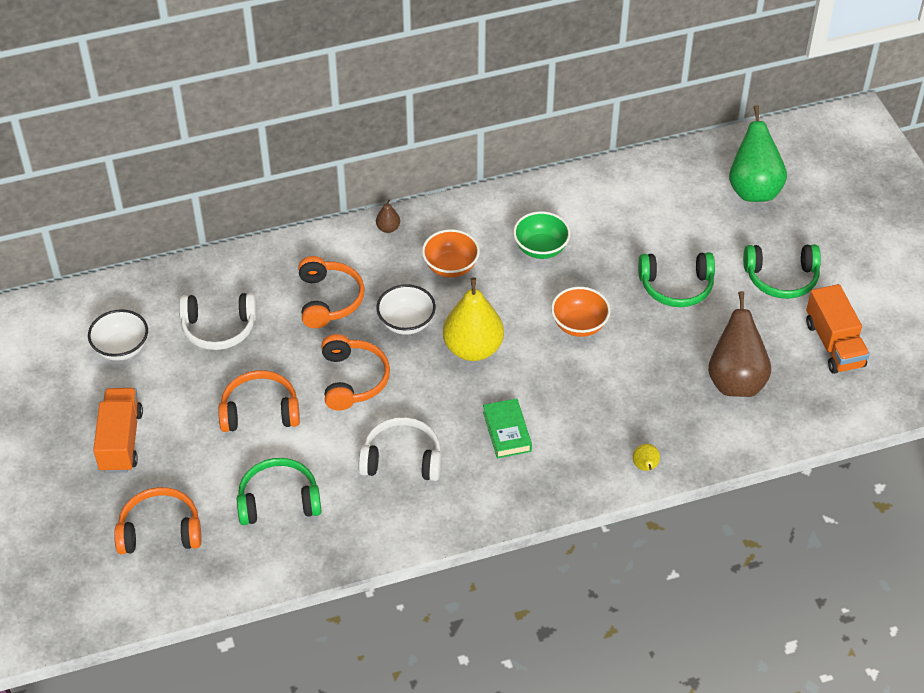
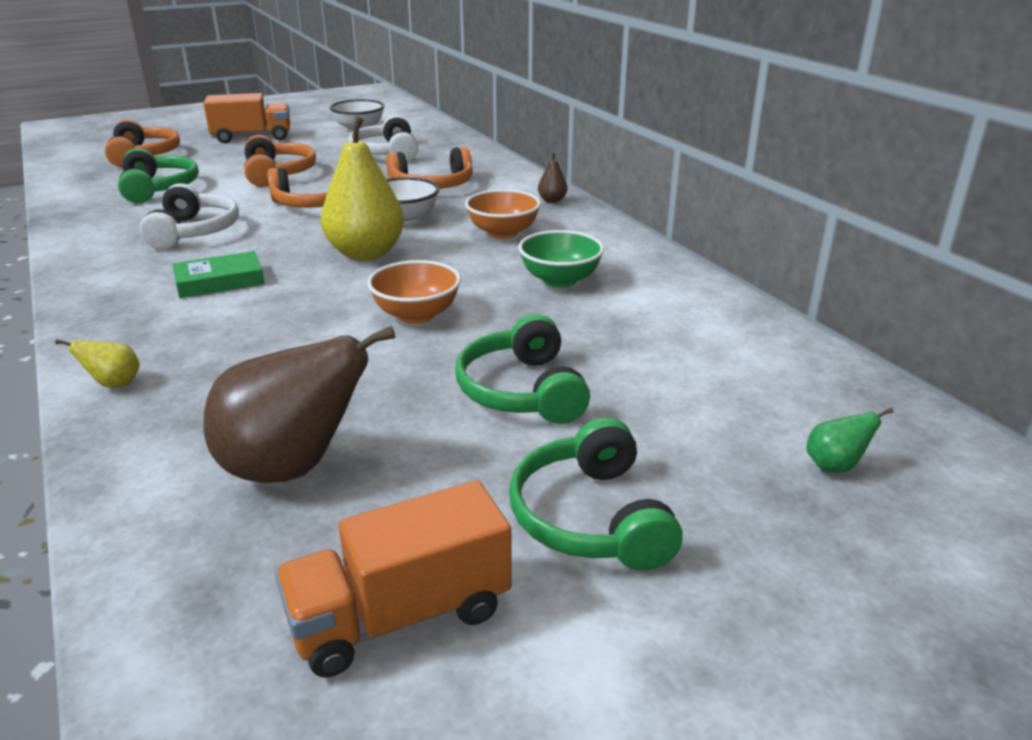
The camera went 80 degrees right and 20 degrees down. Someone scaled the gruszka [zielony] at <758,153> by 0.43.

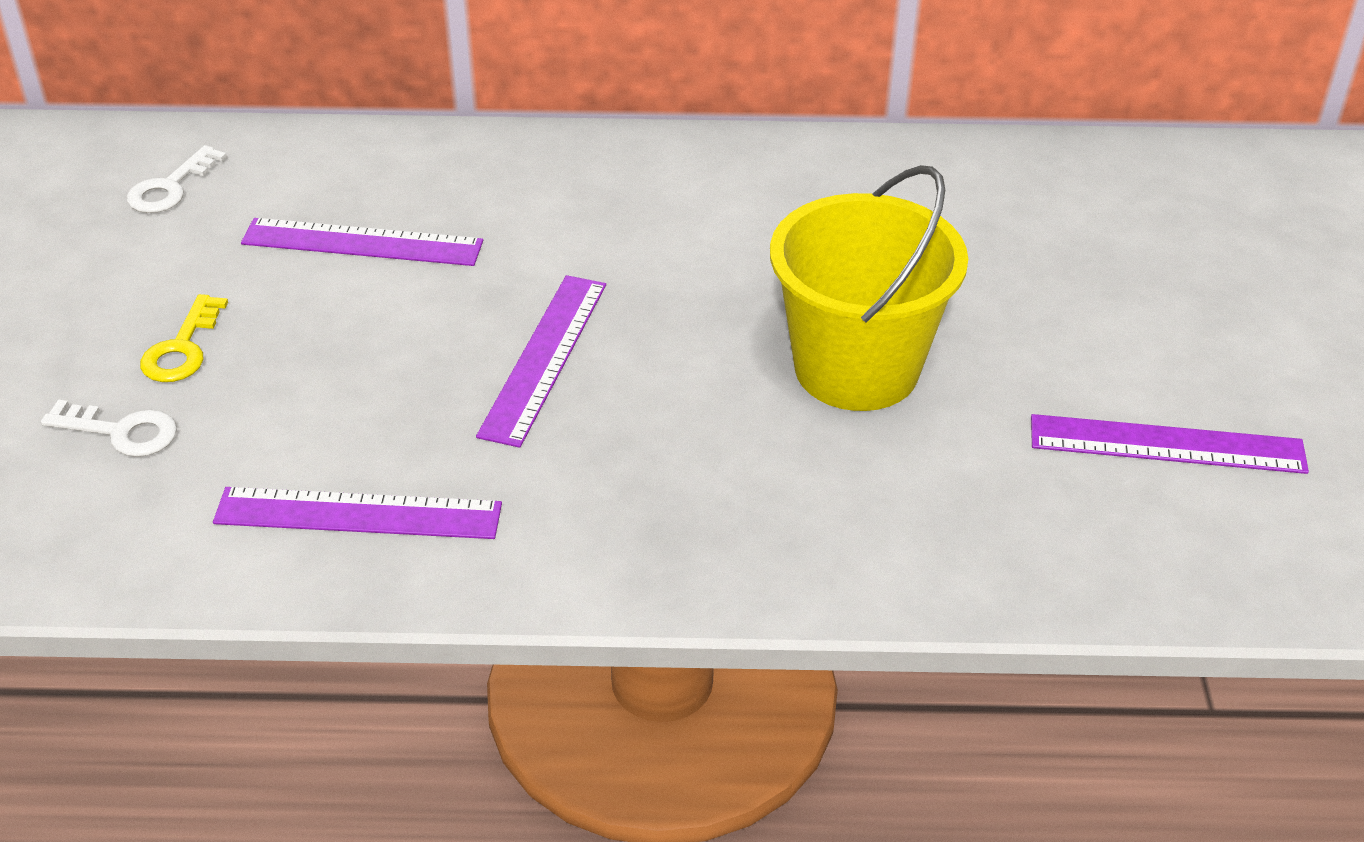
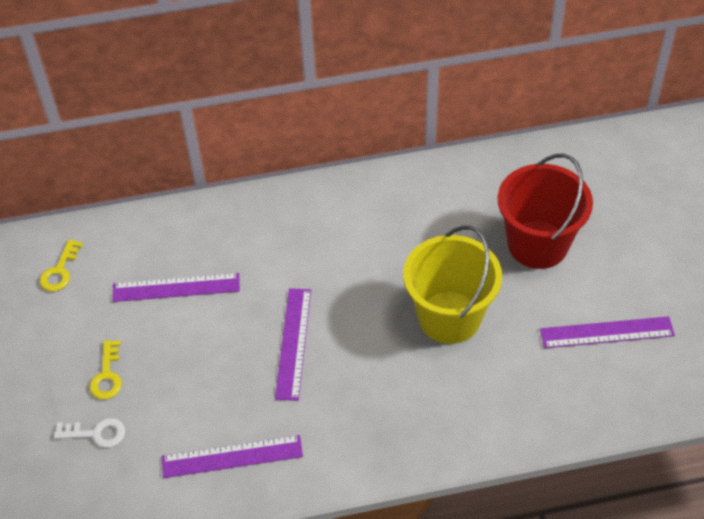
The camera went 10 degrees left and 10 degrees up. Someone repainted the klucz [biały] at <177,179>, which became the klucz [żółty] at <61,265>. Someone put down the wiadro [czerwony] at <545,211>.

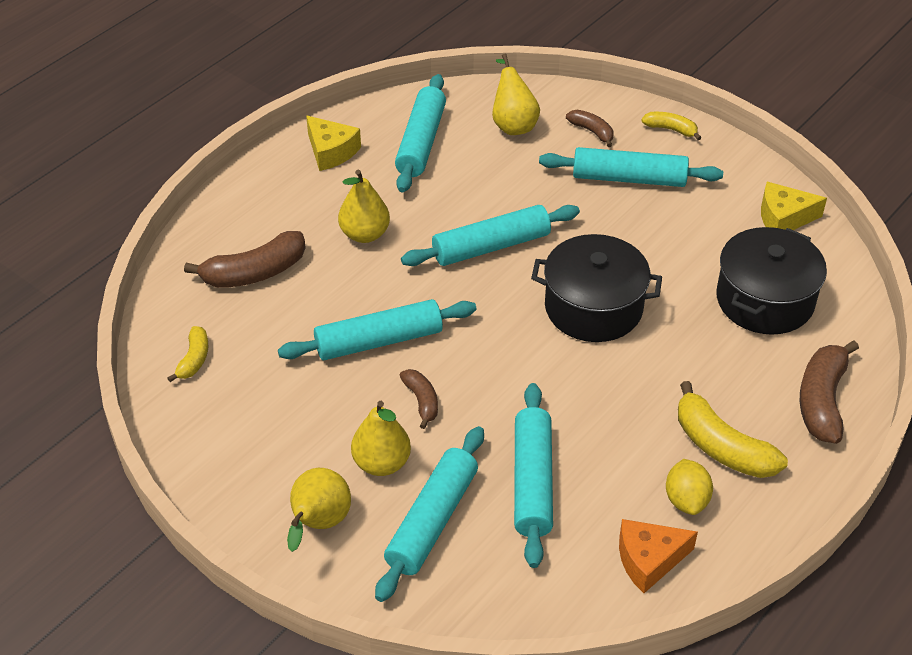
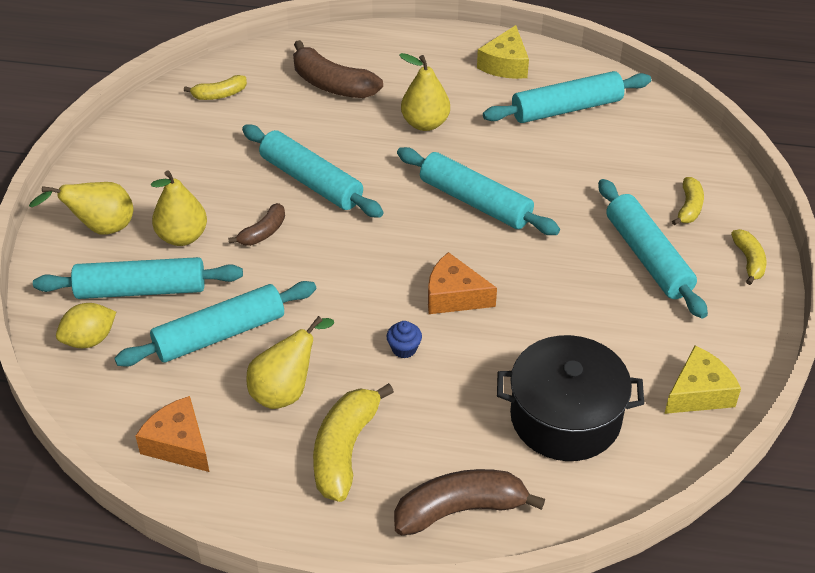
The camera went 60 degrees right and 0 degrees up. Someone carried the gruszka [żółty] from <516,94> to <290,362>. Someone swapped the garnek [czarny] at <596,288> for the ser [pomarańczowy] at <462,283>. Someone repainted the banan [brązowy] at <589,128>, which became the banan [żółty] at <688,201>. Someone carried the cytryna [żółty] from <689,487> to <86,325>. Someone rotated the ser [żółty] at <794,206> by 90 degrees clockwise. Someone put down the muffinka [niebieski] at <404,339>.

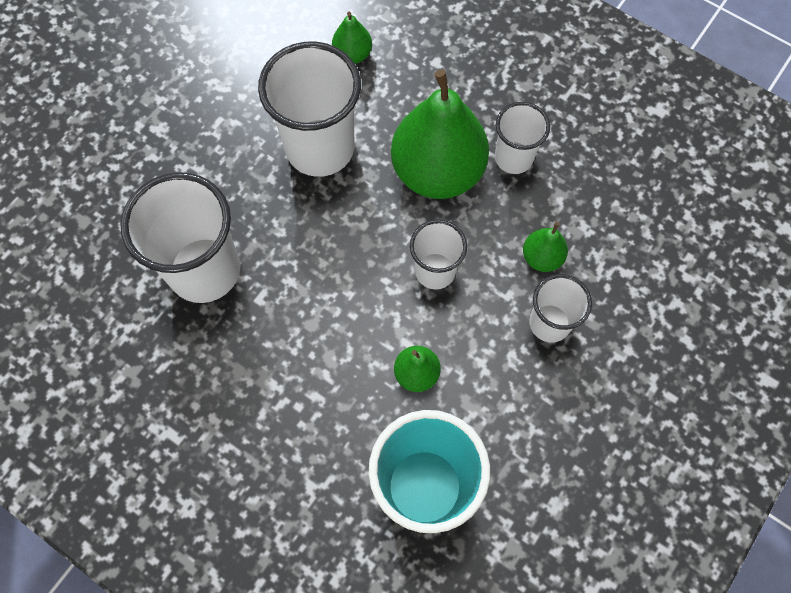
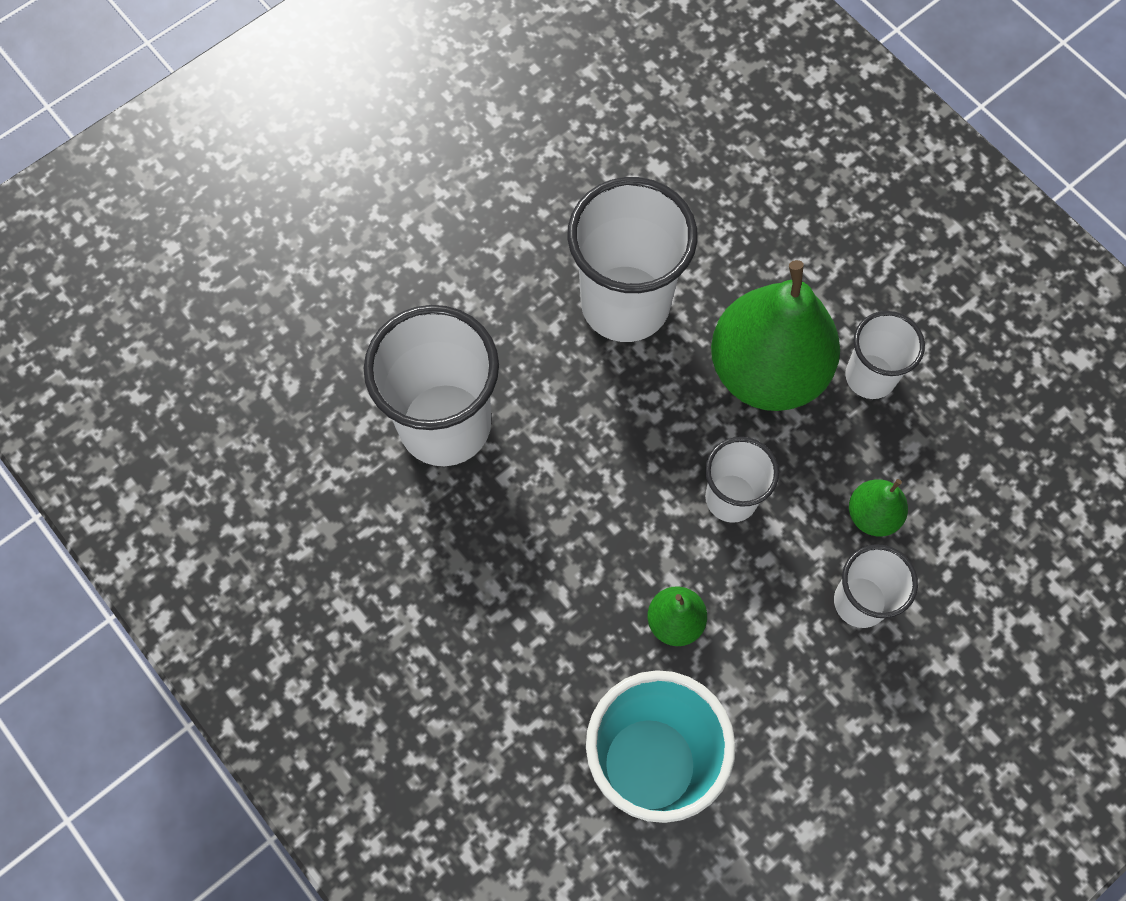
The camera went 15 degrees right and 0 degrees up. Someone took away the gruszka [zielony] at <352,38>.

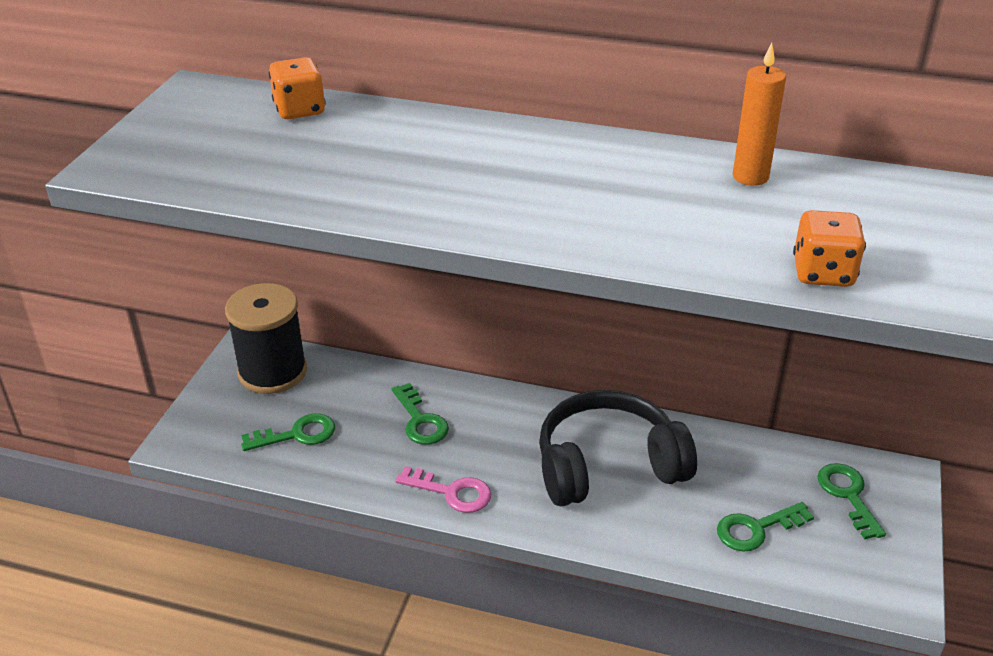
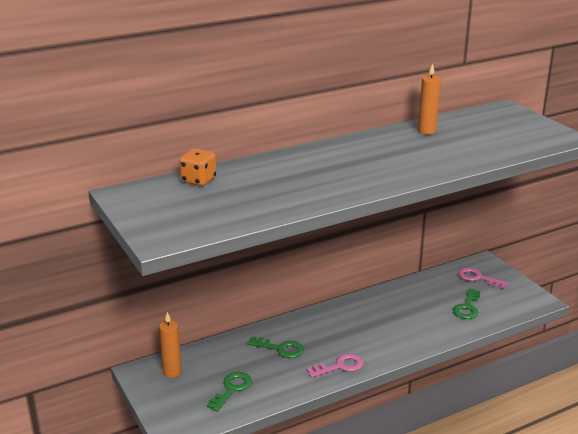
The camera went 45 degrees left and 10 degrees down. Someone swapped the szpulka [czarny] at <266,338> for the świeca [pomarańczowy] at <170,345>. Someone took away the słuchawki [czarny] at <618,448>. Someone took away the kostka do gry [pomarańczowy] at <829,248>. Someone repainted the klucz [zielony] at <851,501>, which became the klucz [różowy] at <483,278>.

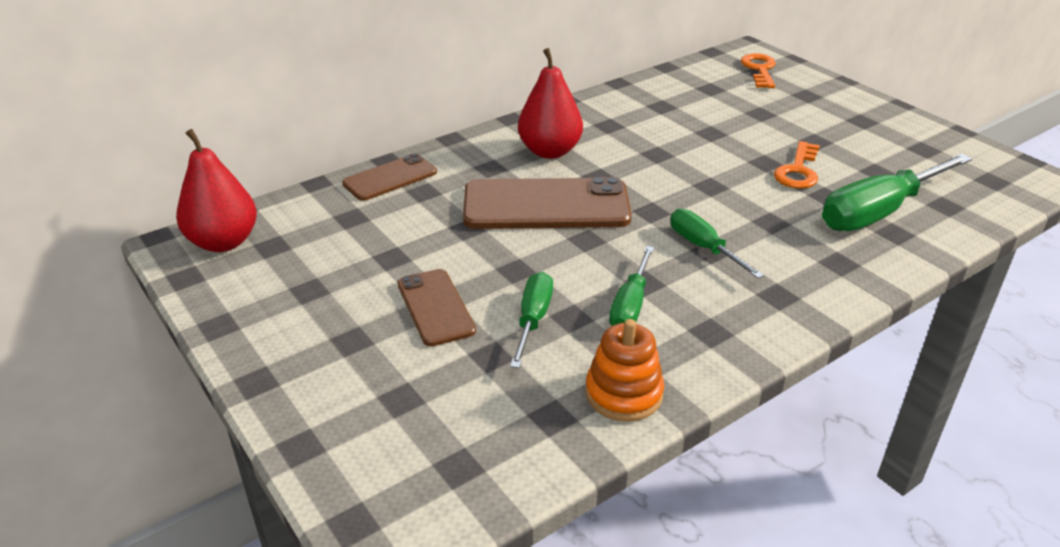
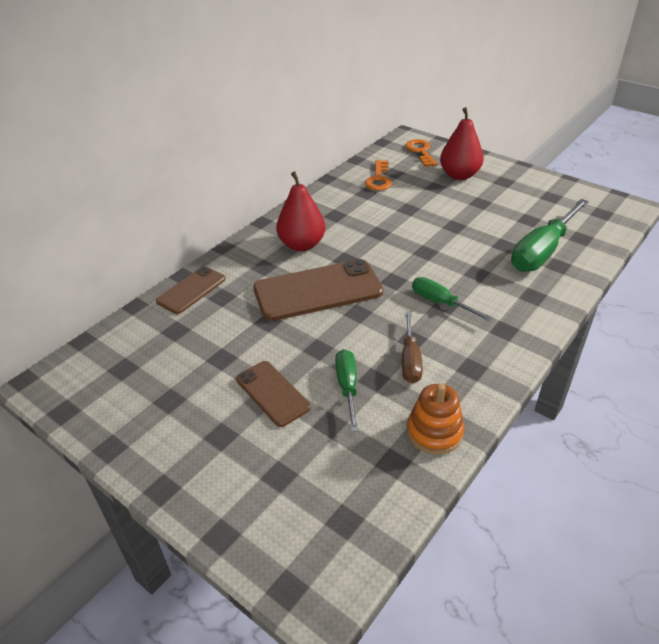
The camera went 15 degrees left and 5 degrees up. Someone carried the gruszka [czerwony] from <216,190> to <462,143>. Someone repainted the śrubokręt [zielony] at <631,286>, which became the śrubokręt [brązowy] at <412,347>. Someone carried the klucz [pomarańczowy] from <797,165> to <378,175>.

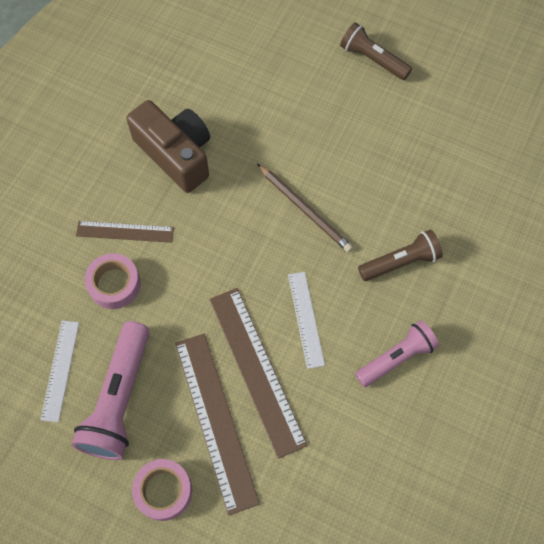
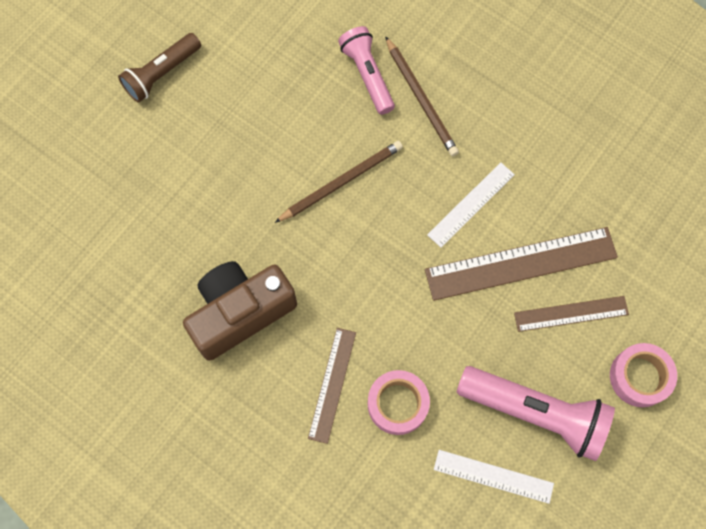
The camera went 80 degrees left and 5 degrees up. Someone scaled the linijka [brązowy] at <217,424> by 0.58. Someone rotated the linijka [biały] at <306,320> by 45 degrees counterclockwise. Someone carried the latarka [różowy] from <397,353> to <366,70>. Someone swapped the latarka [brązowy] at <400,255> for the ołówek [brązowy] at <422,96>.

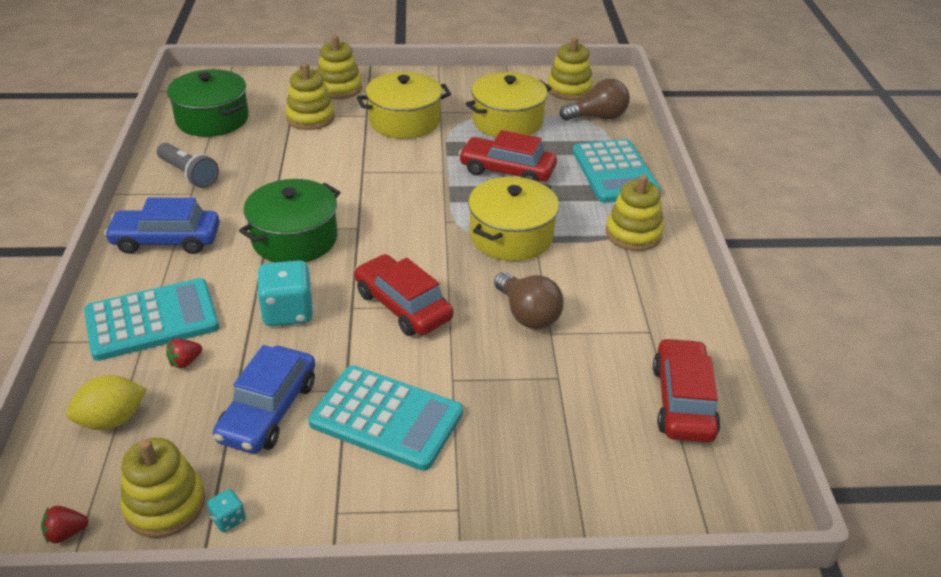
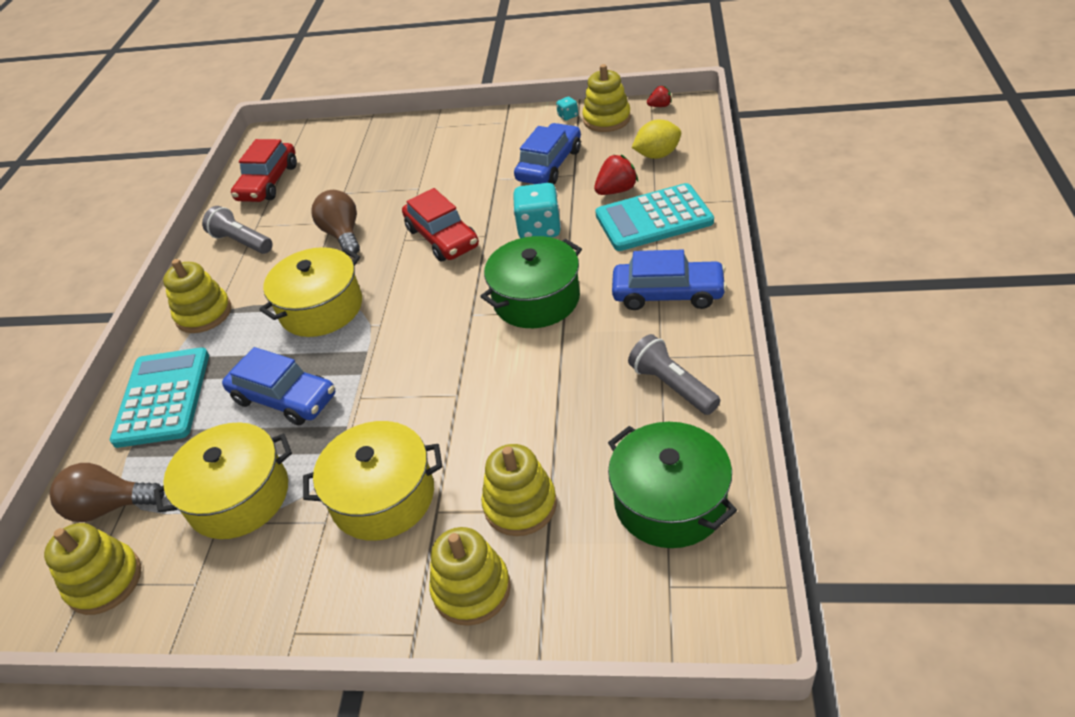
The camera went 165 degrees left and 5 degrees up. Someone scaled the truskawka [czerwony] at <184,353> by 1.62. Someone took away the kalkulator [turkusowy] at <385,418>. Someone repainted the samochód [czerwony] at <508,156>, which became the samochód [niebieski] at <278,386>. Someone put down the latarka [szary] at <237,230>.

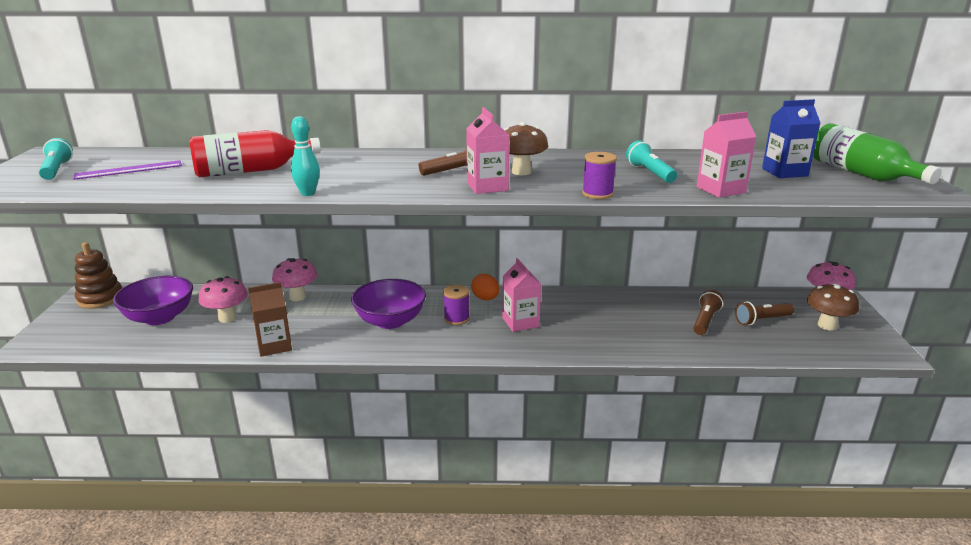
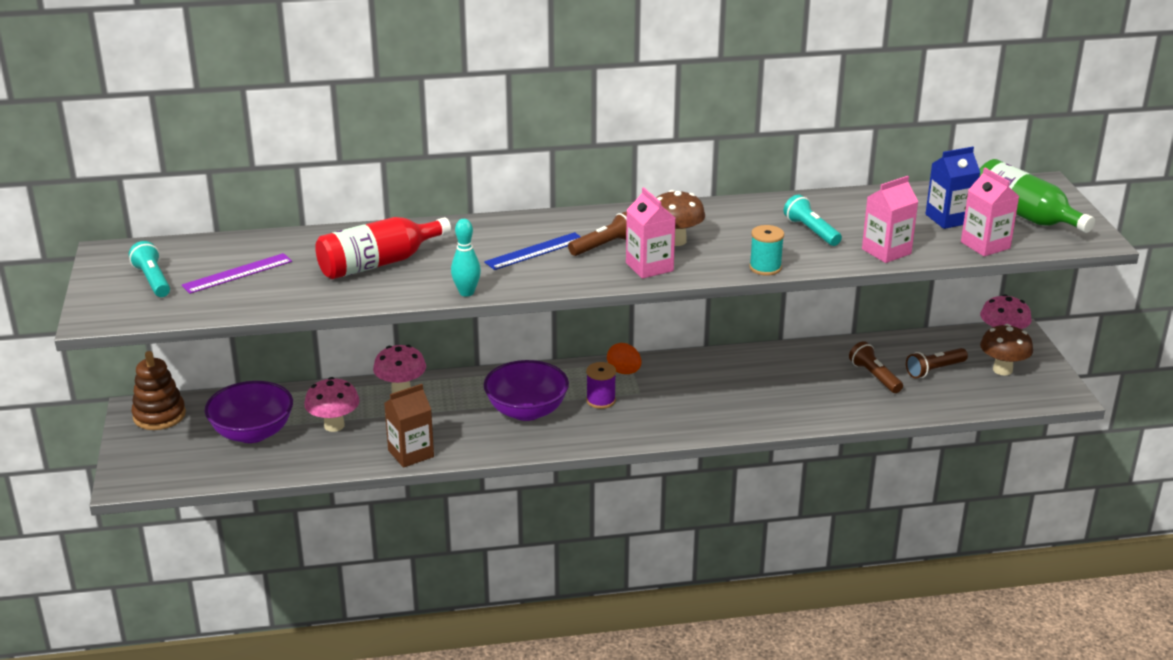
The camera went 10 degrees left and 5 degrees up. Someone carried the karton mleka [różowy] from <521,295> to <990,212>. Someone repainted the szpulka [fioletowy] at <599,175>, which became the szpulka [turkusowy] at <766,250>. Someone rotated the latarka [brązowy] at <708,312> by 45 degrees counterclockwise. Someone put down the linijka [niebieski] at <532,251>.

